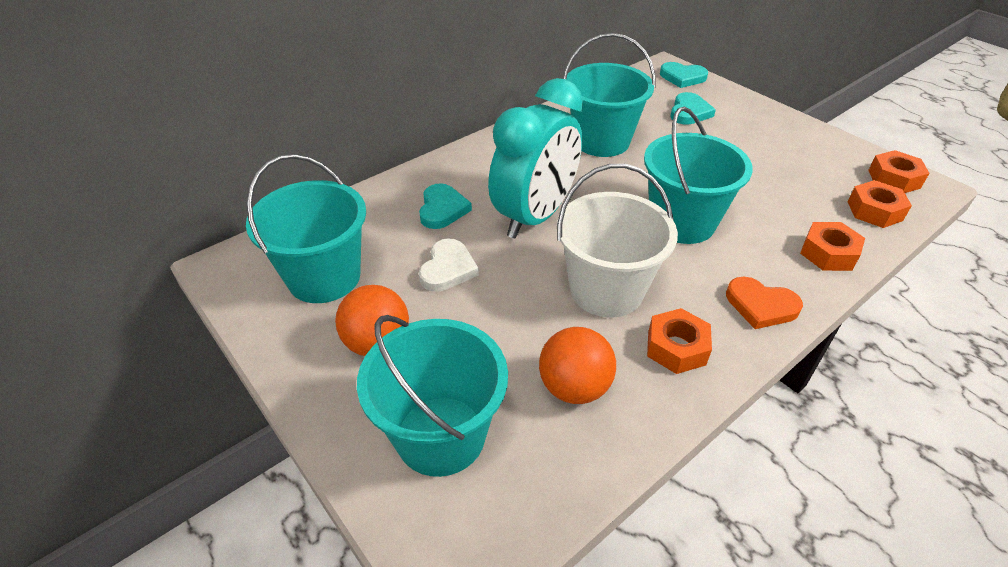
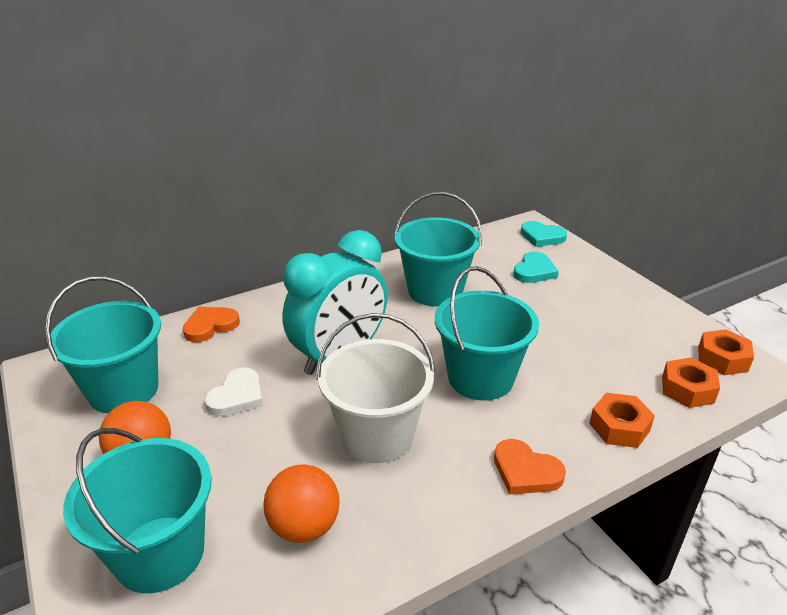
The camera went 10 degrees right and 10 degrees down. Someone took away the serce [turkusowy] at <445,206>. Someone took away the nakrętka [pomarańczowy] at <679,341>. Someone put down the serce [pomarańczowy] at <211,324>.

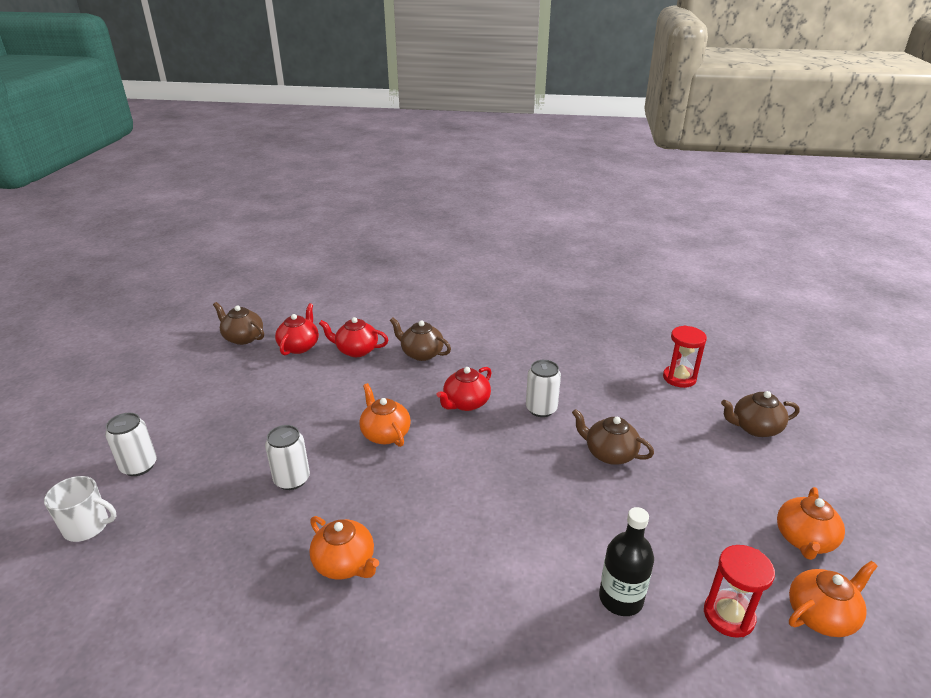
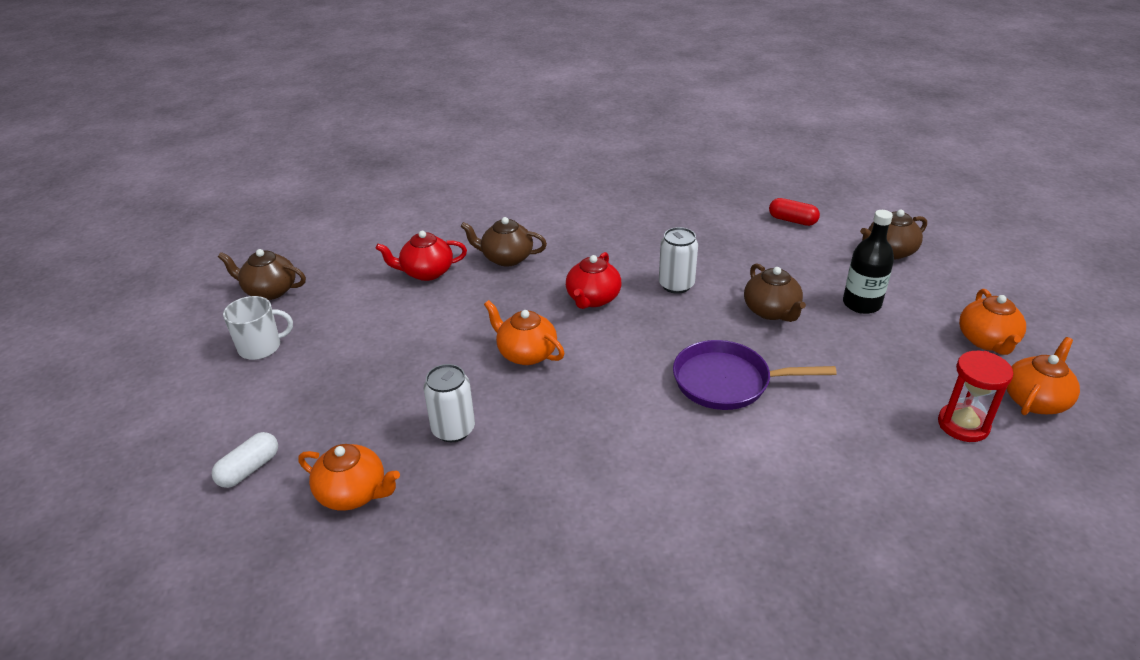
The camera went 20 degrees left and 5 degrees up. Someone carried the kubek [biały] from <80,509> to <258,328>. Someone swapped the puszka [biały] at <131,444> for the kapsułka [biały] at <245,460>. Someone took away the imbryk [czerwony] at <297,329>. Someone carried the imbryk [pomarańczowy] from <344,548> to <349,477>. Someone rotated the imbryk [brązowy] at <613,437> by 120 degrees counterclockwise. Someone carried the butelka [czarny] from <626,561> to <868,262>. Someone swapped the klepsydra [czerwony] at <685,357> for the kapsułka [czerwony] at <794,212>. Someone put down the patelnia [fioletowy] at <755,375>.

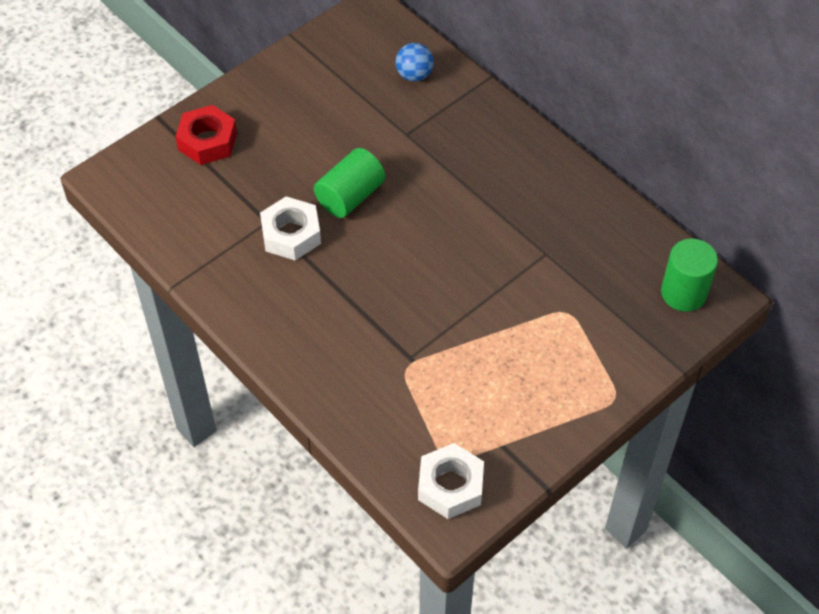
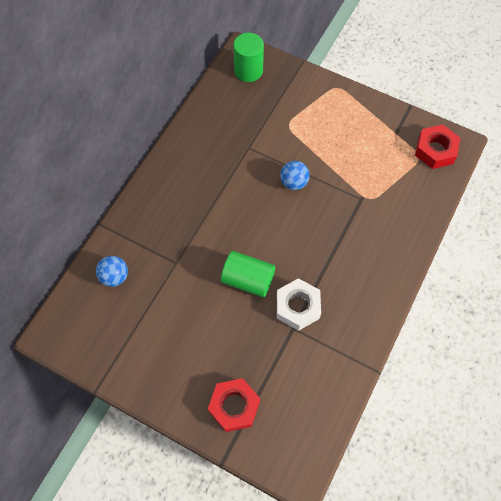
The camera went 110 degrees left and 10 degrees up. Someone repainted the nakrętka [biały] at <451,481>, which became the nakrętka [czerwony] at <437,146>. Someone put down the piłka [niebieski] at <295,175>.

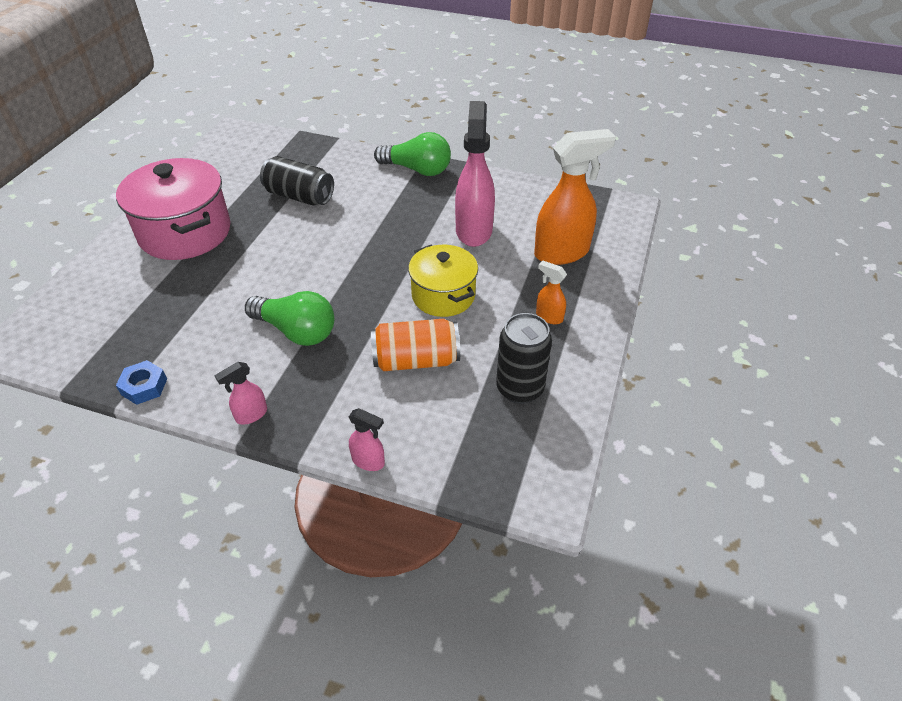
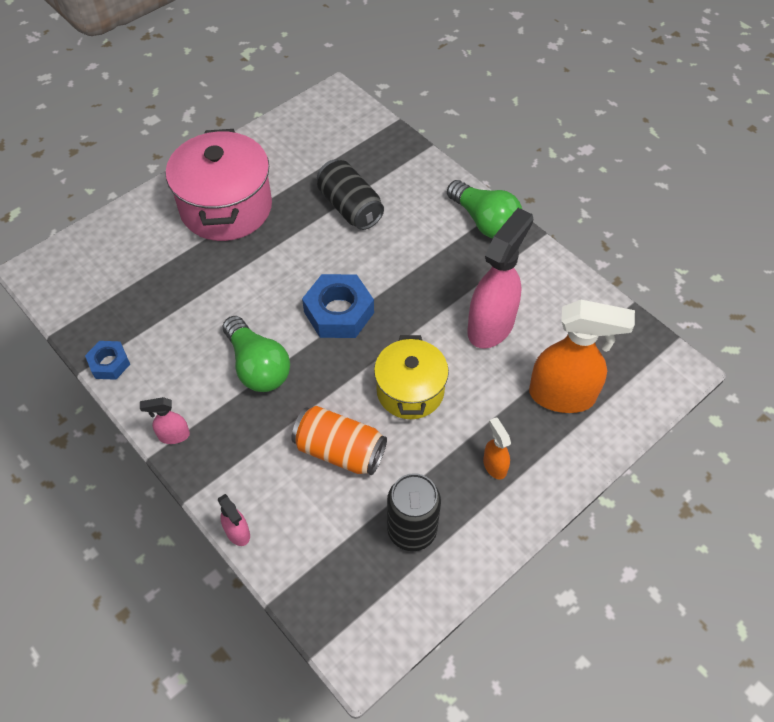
The camera went 30 degrees right and 10 degrees up. Someone put down the nakrętka [niebieski] at <338,306>.

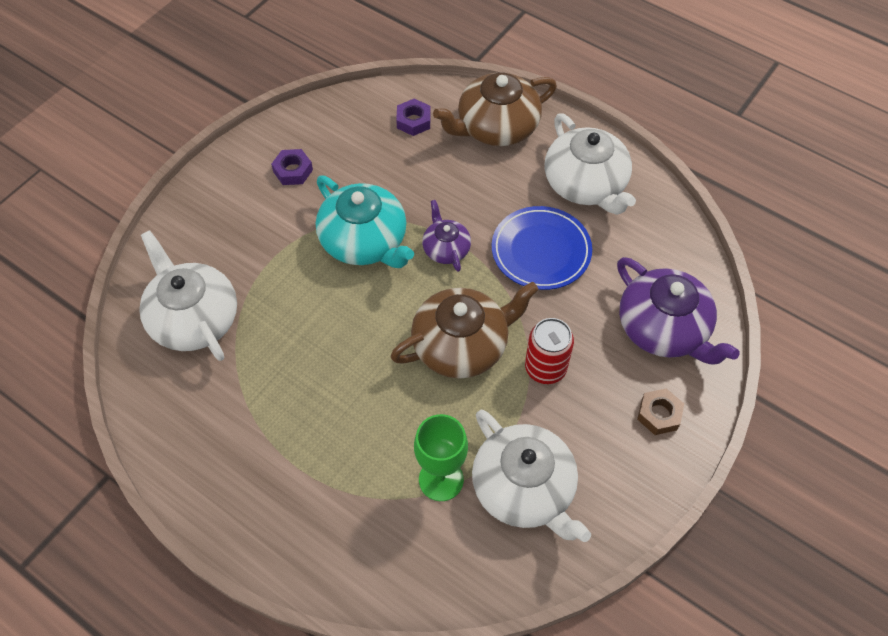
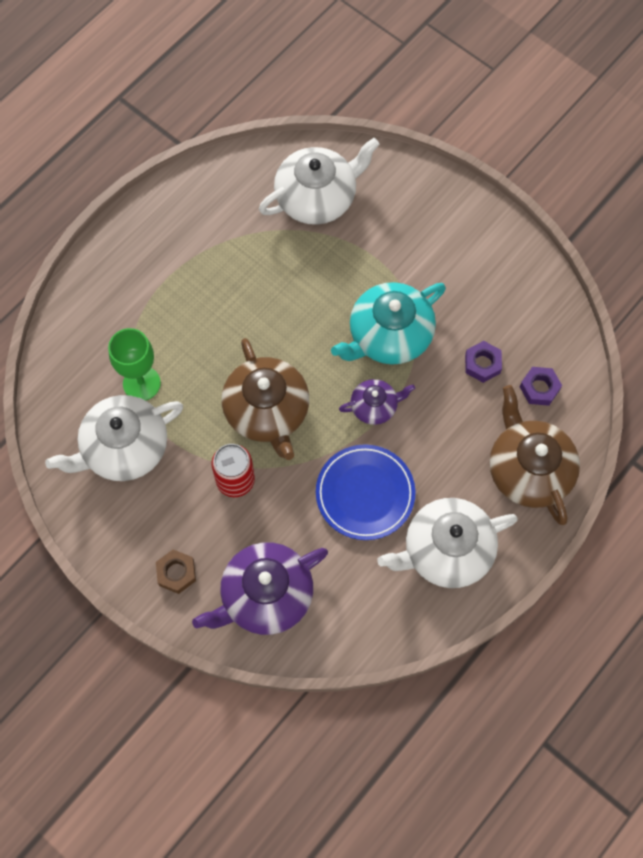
The camera went 95 degrees right and 10 degrees up. Someone carried the nakrętka [fioletowy] from <292,167> to <483,362>.

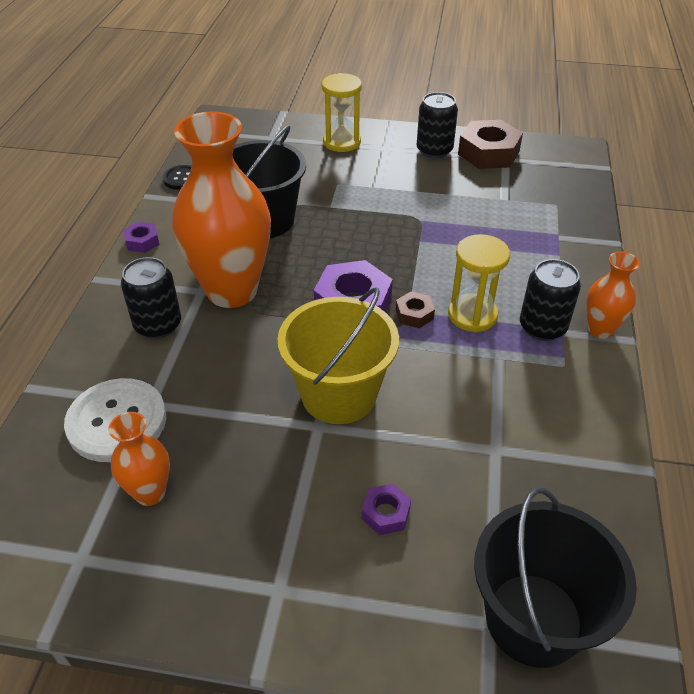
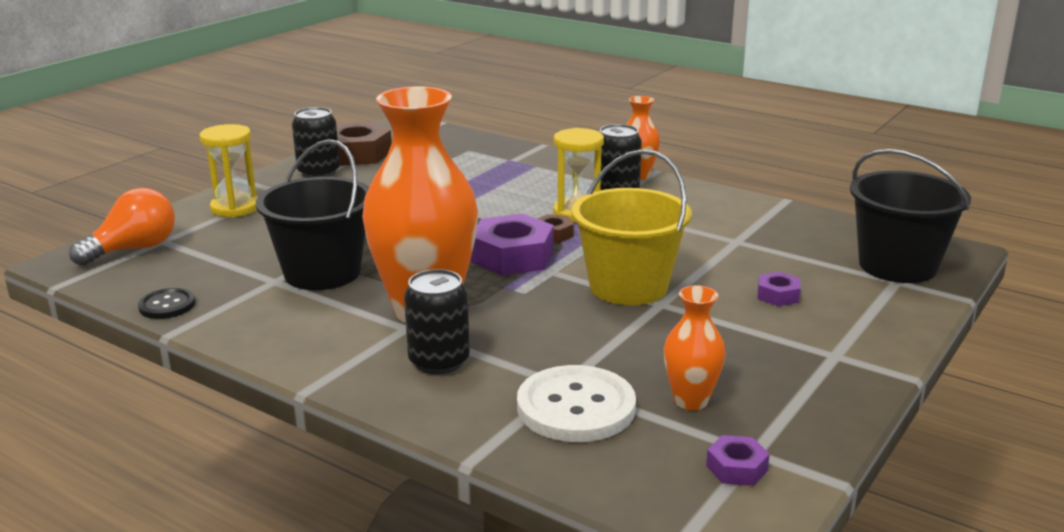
The camera went 65 degrees left and 20 degrees down. Someone carried the nakrętka [fioletowy] from <141,237> to <738,460>. Someone put down the żarówka [pomarańczowy] at <122,227>.

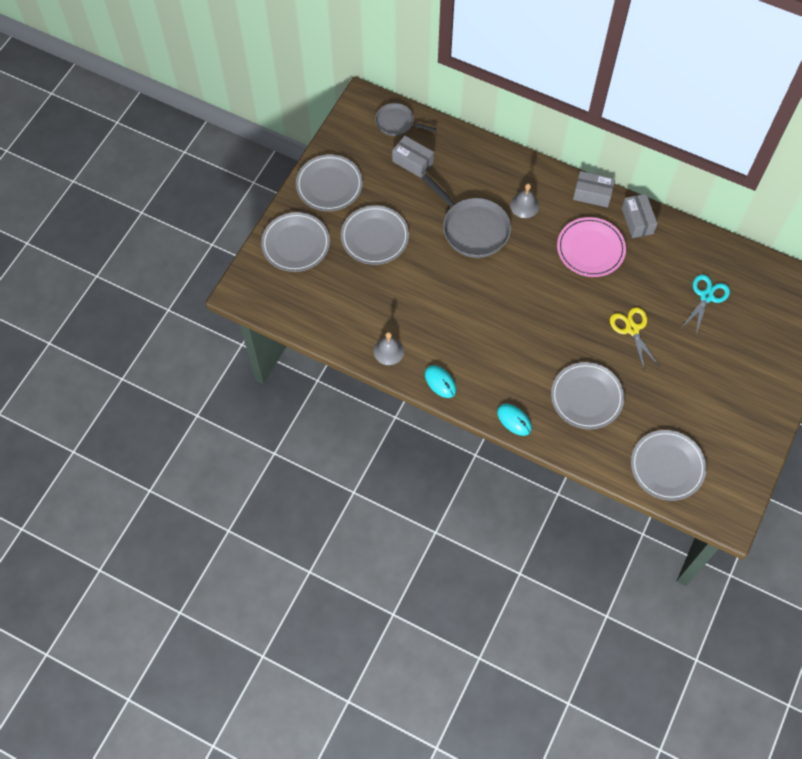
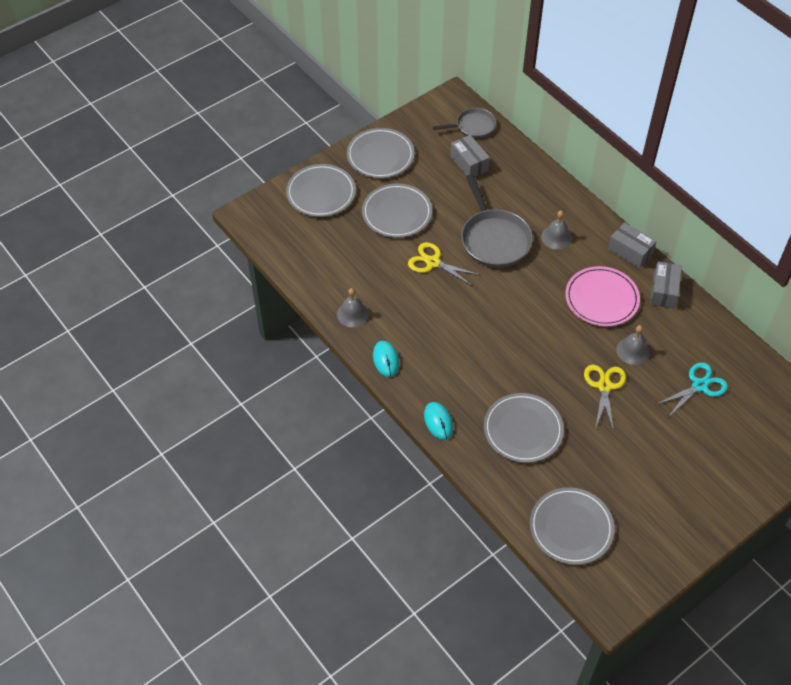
The camera went 25 degrees right and 10 degrees down. Someone rotated the patelnia [szary] at <406,119> by 120 degrees clockwise. Someone put down the nożyczki [żółty] at <444,264>. Someone put down the dzwonek [szary] at <633,345>.

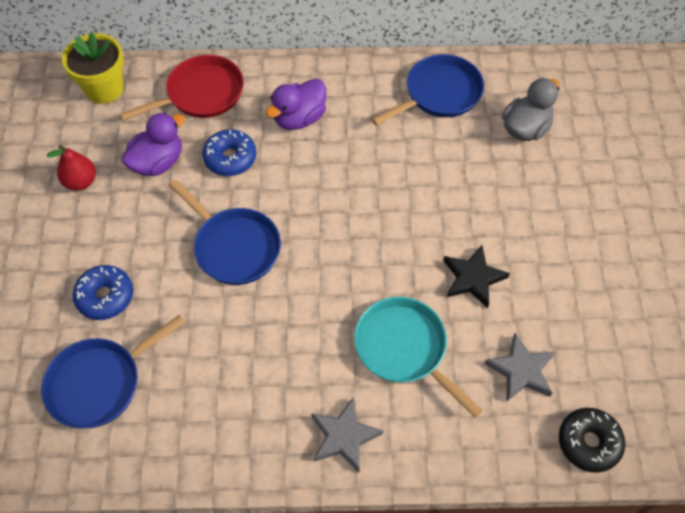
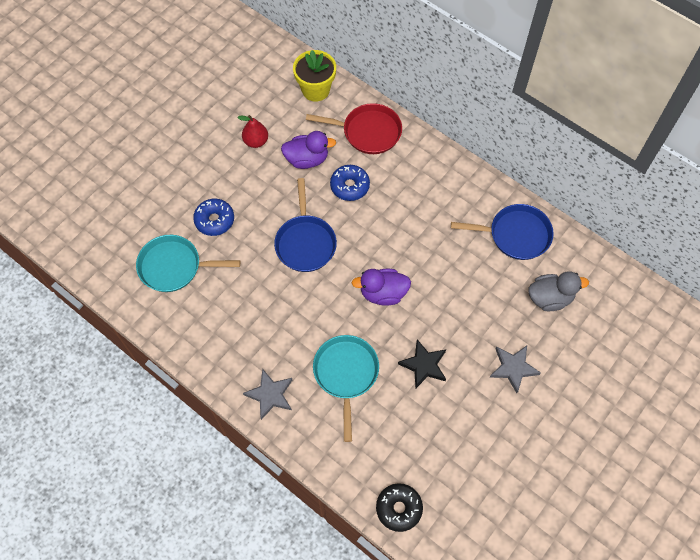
The camera went 40 degrees right and 5 degrees up. Someone repainted the patelnia [niebieski] at <113,372>, which became the patelnia [turkusowy] at <188,263>. Someone carried the kaczka [fioletowy] from <296,104> to <381,287>. Someone carried the gwiazda [szary] from <519,367> to <515,369>.

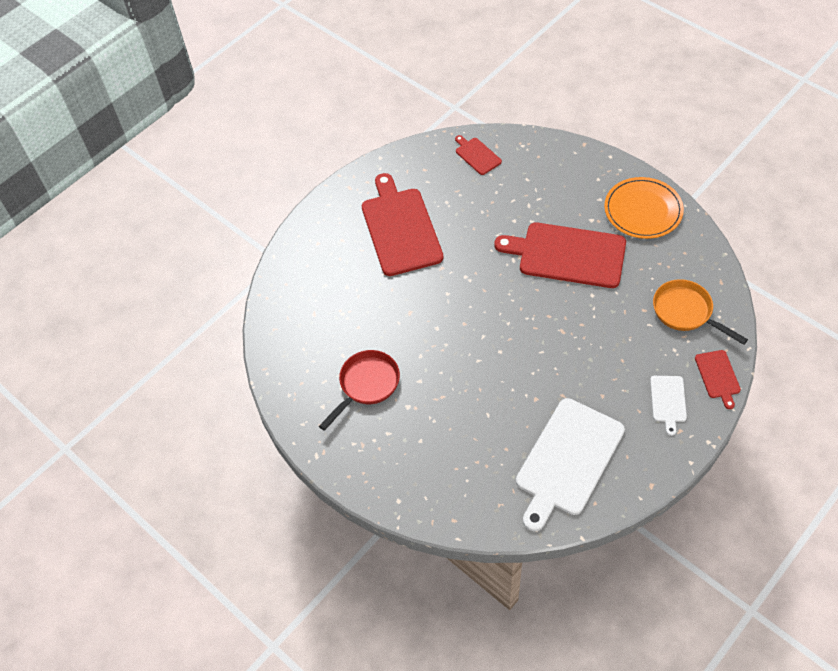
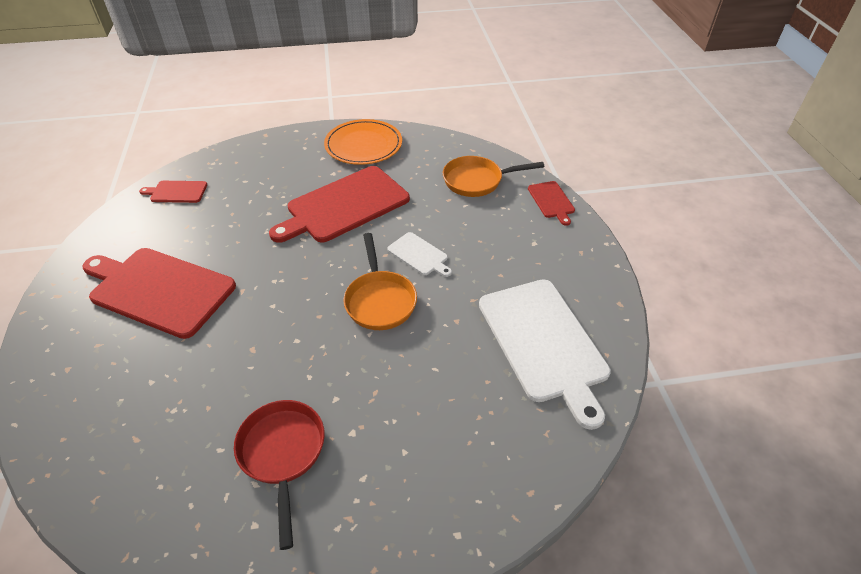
The camera went 55 degrees left and 10 degrees down. Someone carried the deska do krojenia [biały] from <668,406> to <419,254>. Someone rotated the deska do krojenia [czerwony] at <718,379> by 45 degrees clockwise. Someone put down the patelnia [pomarańczowy] at <380,281>.

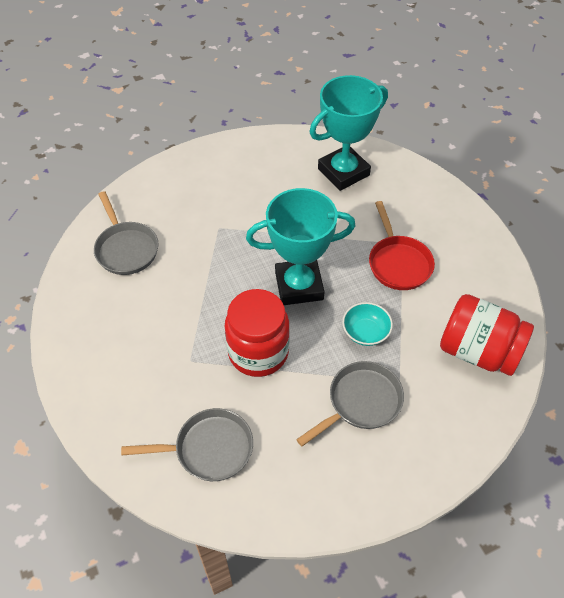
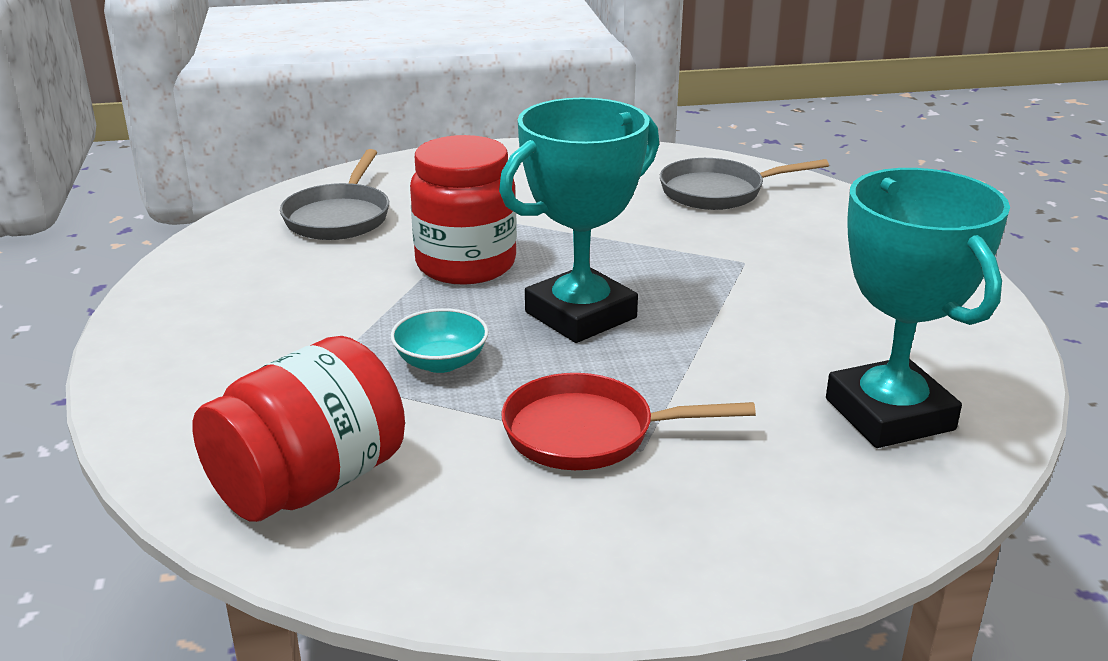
The camera went 105 degrees right and 25 degrees down. Someone rotated the puchar [turkusowy] at <300,246> by 45 degrees clockwise. Someone took away the patelnia [szary] at <350,404>.

